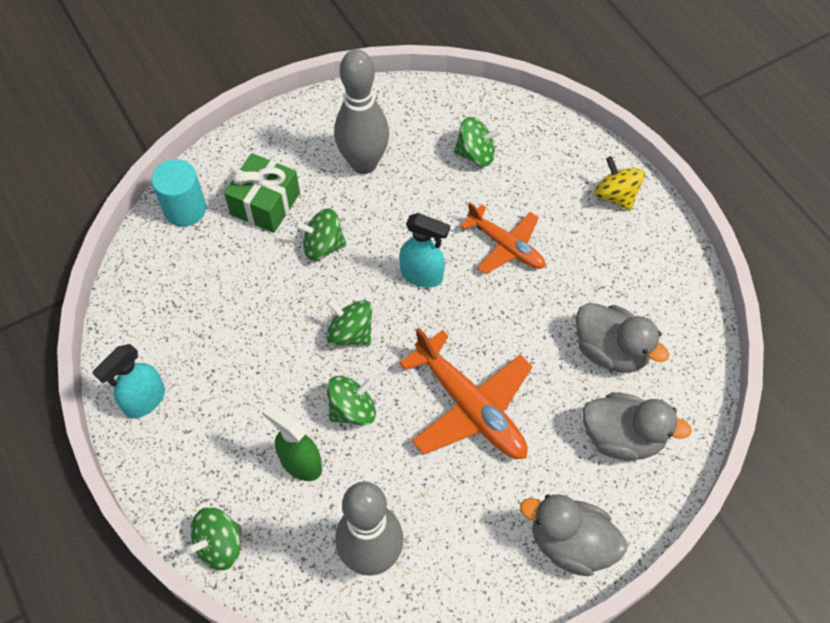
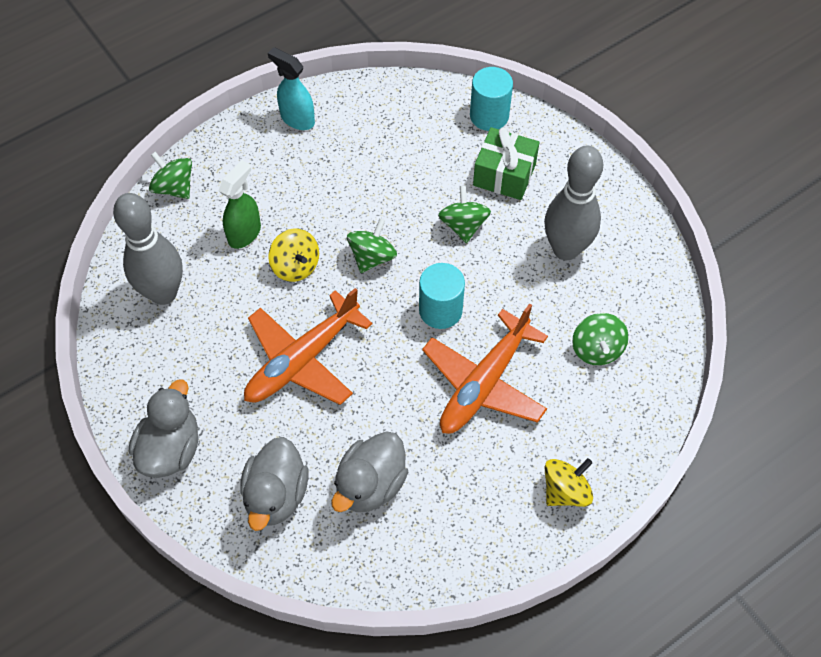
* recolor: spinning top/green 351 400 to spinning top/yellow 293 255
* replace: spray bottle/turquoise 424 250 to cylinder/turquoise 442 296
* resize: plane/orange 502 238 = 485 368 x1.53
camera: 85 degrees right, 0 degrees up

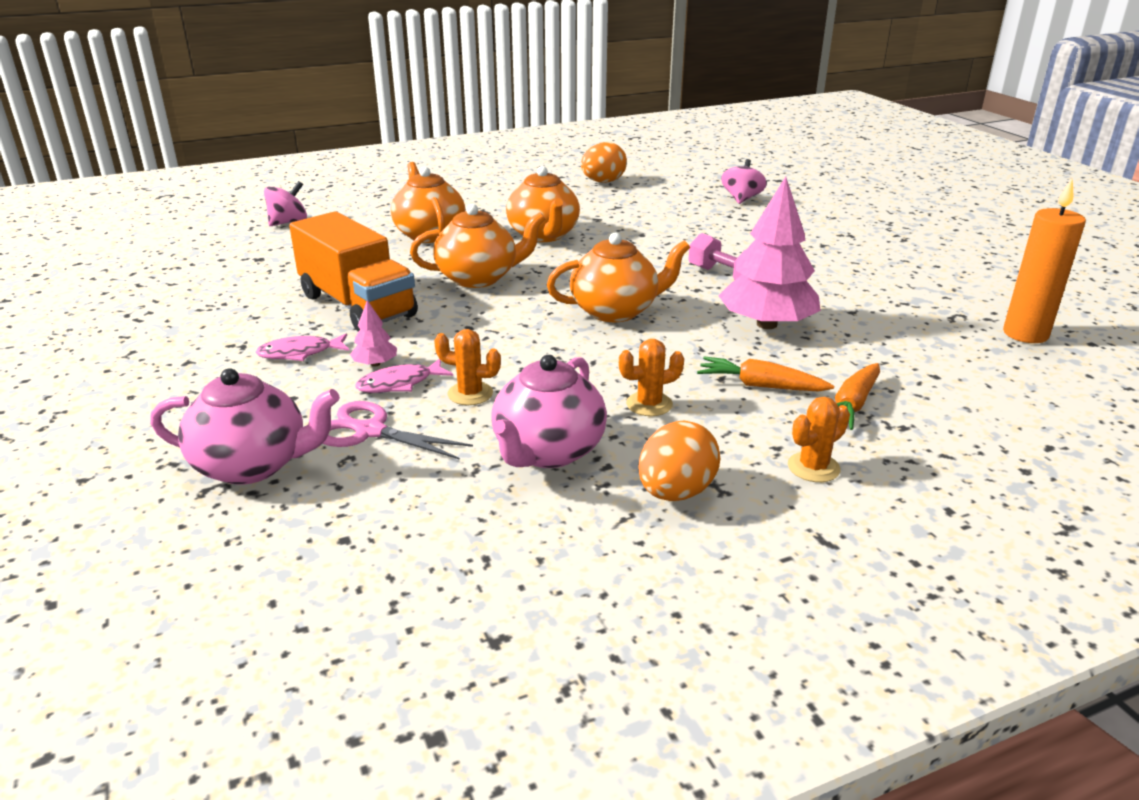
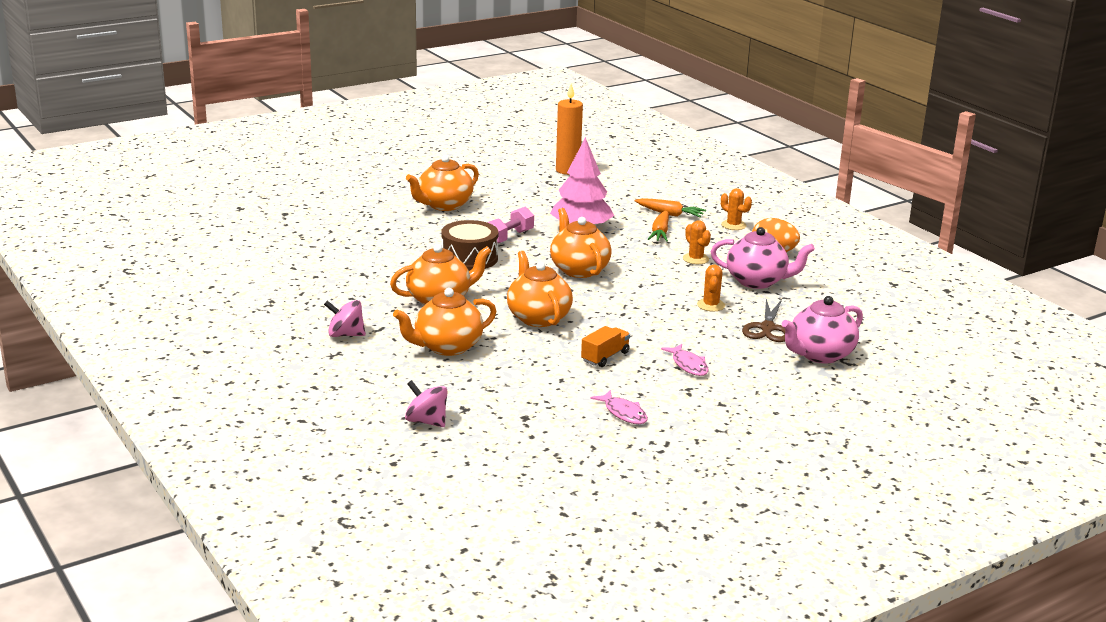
* move: spinning top/pink 744 181 to 345 318
* insert: teapot/orange 442 183
* insert: drum/brown 469 245
* resize: truck/orange 353 271 = 605 346 x0.48
* move: fish/pink 404 376 to 619 407
* recolor: scissors/pink 397 430 to scissors/brown 763 320
* rotate: teapot/pink 245 426 = 822 329 120 degrees counterclockwise
* delete: tree/pink 373 333
* delete: egg/orange 604 162
camera: 100 degrees left, 5 degrees down

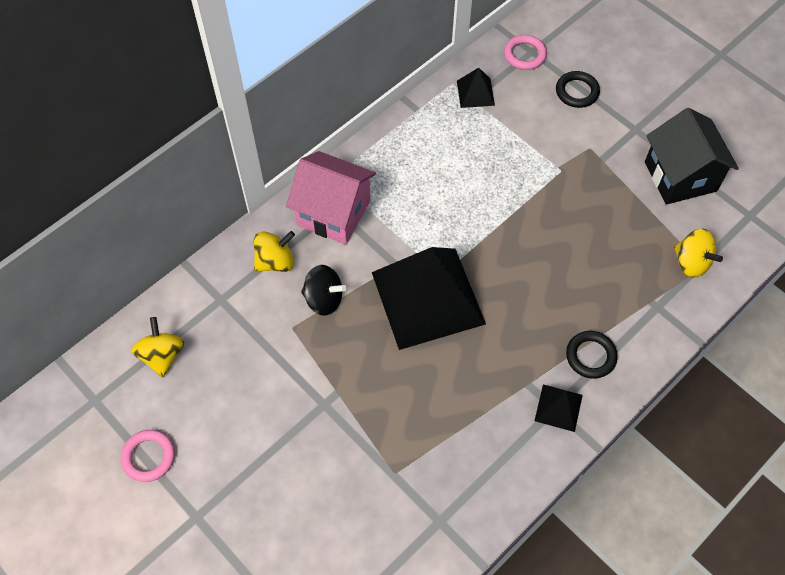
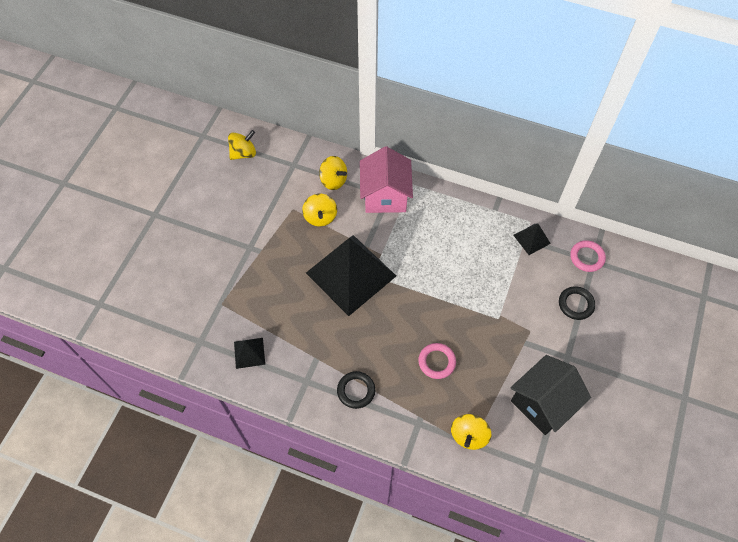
* move: pyramid/black 559 408 to 249 353
* recolor: spinning top/black 323 290 to spinning top/yellow 319 210
* move: ring/pink 148 456 to 437 361
camera: 65 degrees right, 0 degrees up

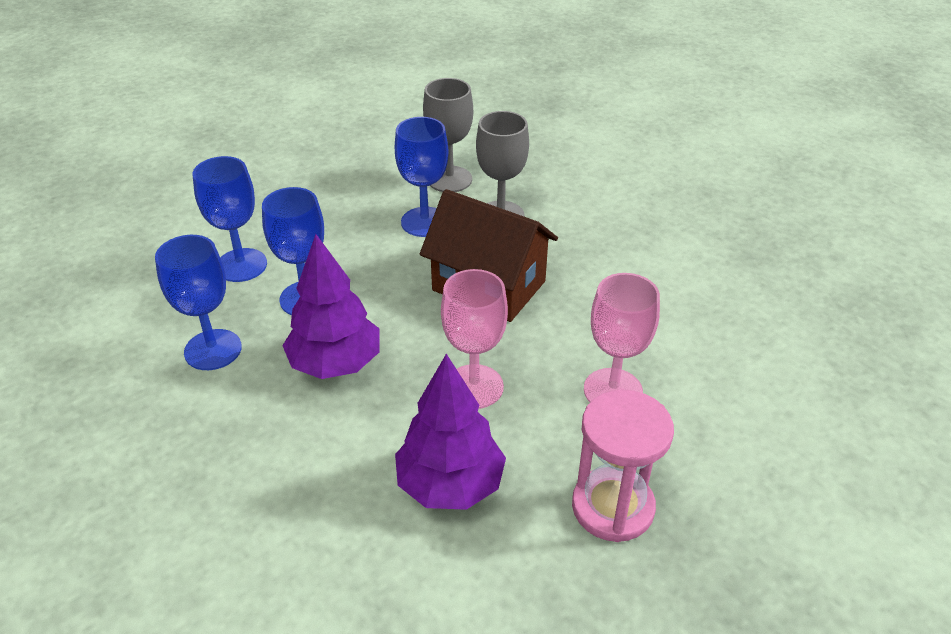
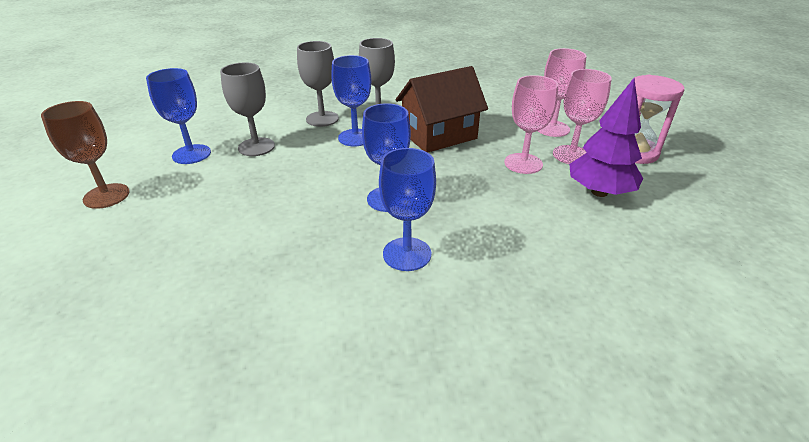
* insert: goblet/brown 85 155
* move: goblet/blue 230 219 to 178 116
* insert: goblet/grey 247 109
* insert: goblet/pink 582 116
* delete: tree/purple 331 306
camera: 60 degrees left, 5 degrees down

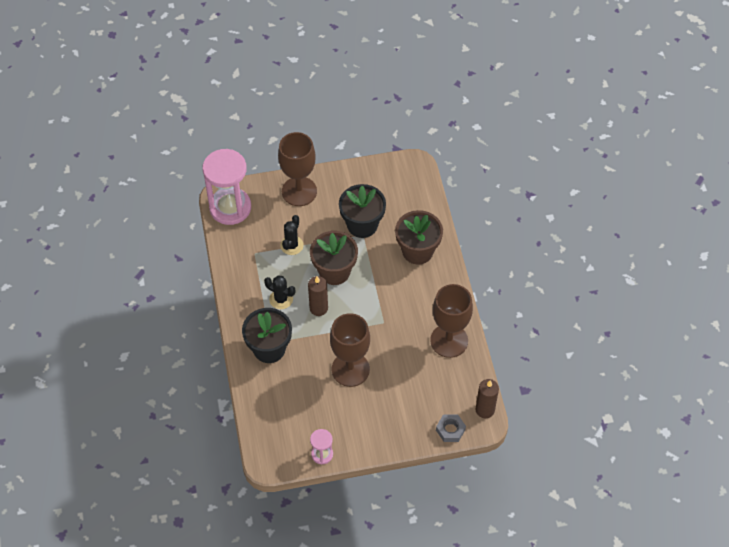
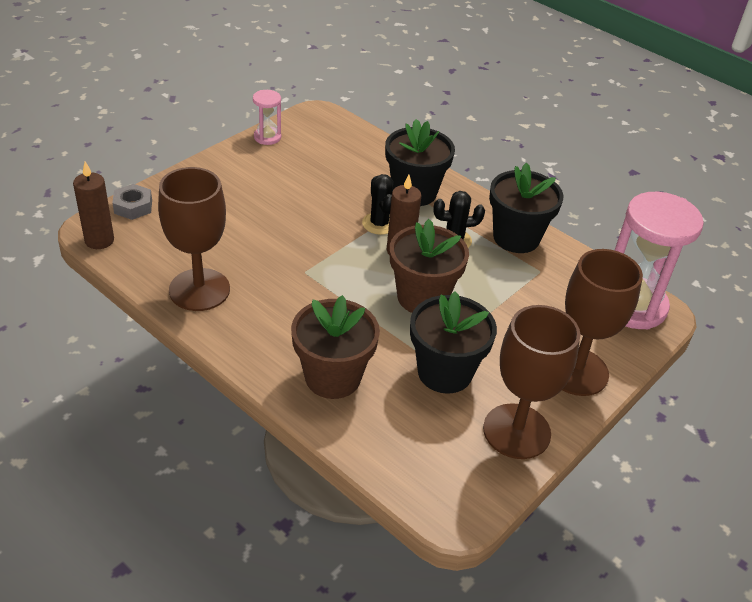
* move: cactus/black 292 235 to 377 204
* move: goblet/brown 350 350 to 531 382
* insert: flower pot/black 526 208
camera: 140 degrees right, 15 degrees down

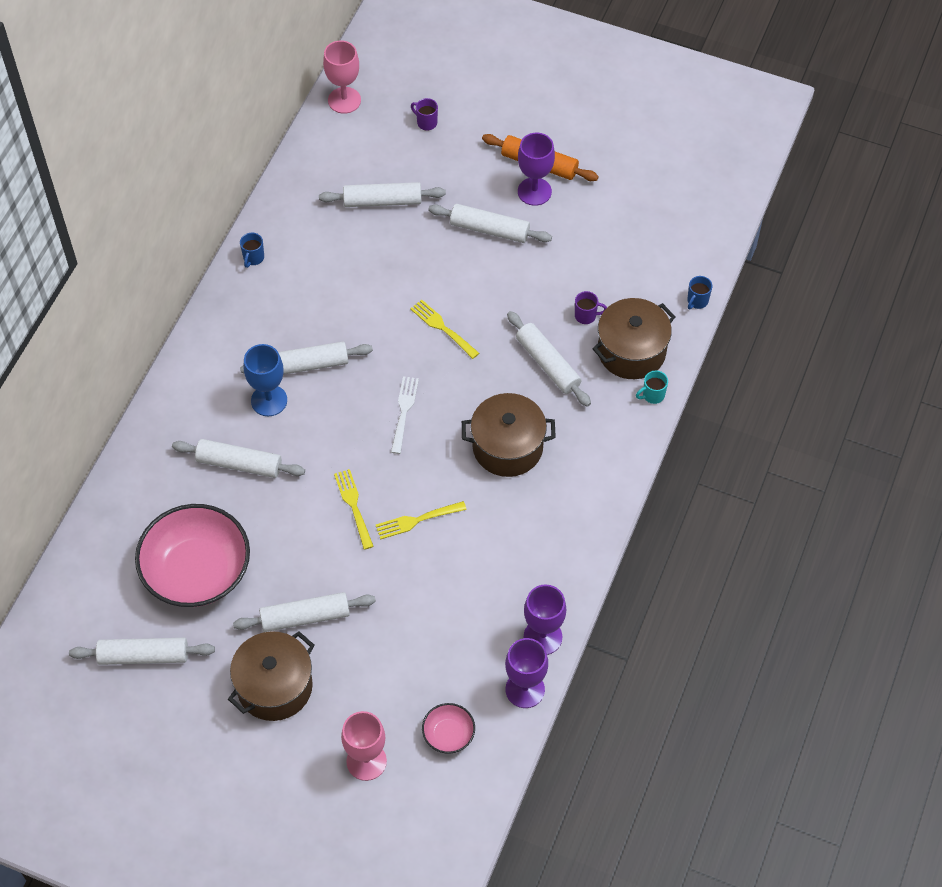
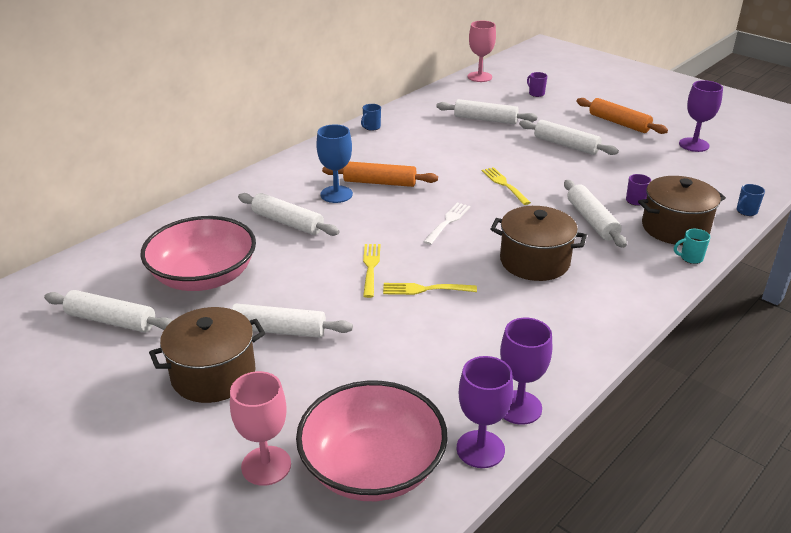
* resize: bowl/pink 448 728 = 372 441 x2.22
* recolor: rolling pin/white 306 358 to rolling pin/orange 380 174
* move: goblet/purple 536 169 to 701 116
camera: 20 degrees right, 25 degrees down

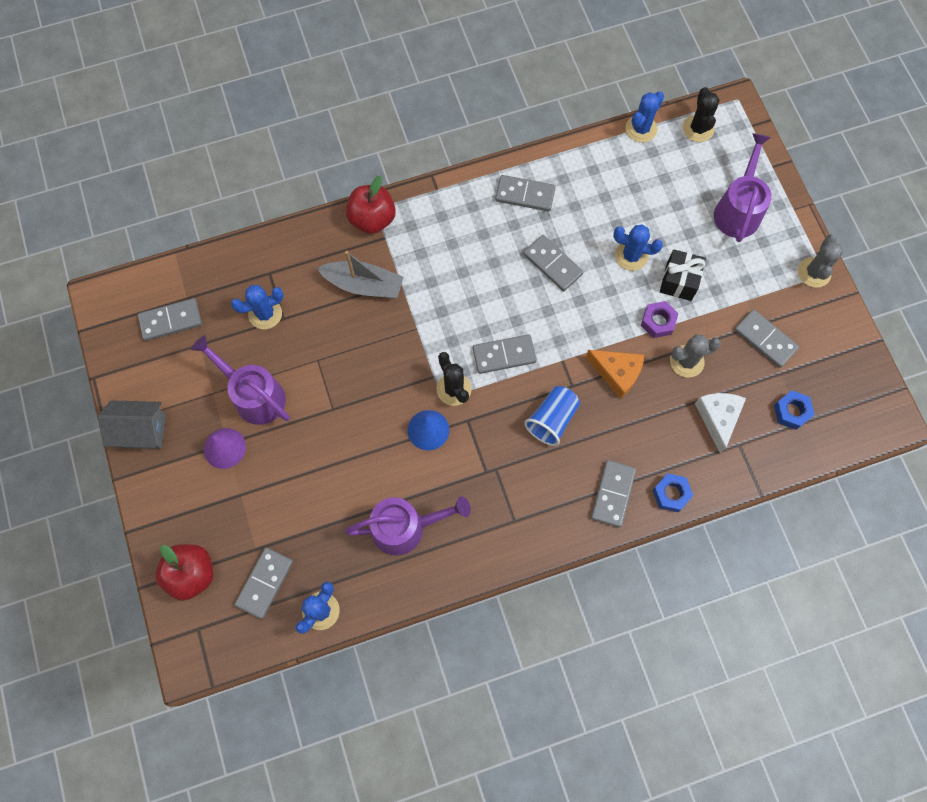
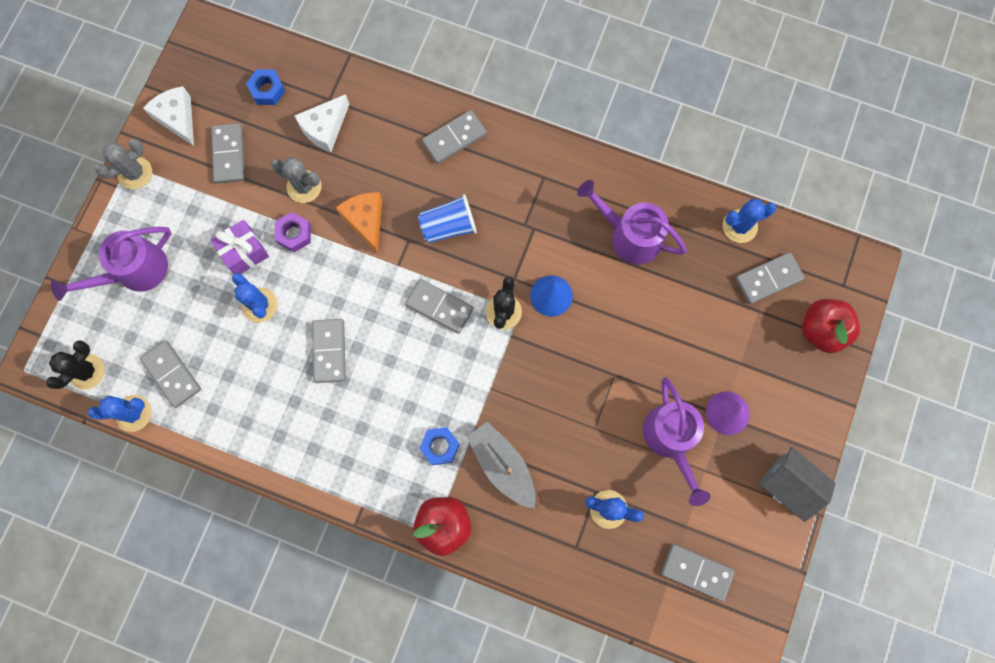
* move: domino/grey 525 193 to 170 374
* insert: cheese/white 168 116
* recolor: gift/black 683 275 to gift/purple 240 247
* move: nut/blue 673 492 to 439 446
camera: 140 degrees left, 5 degrees up

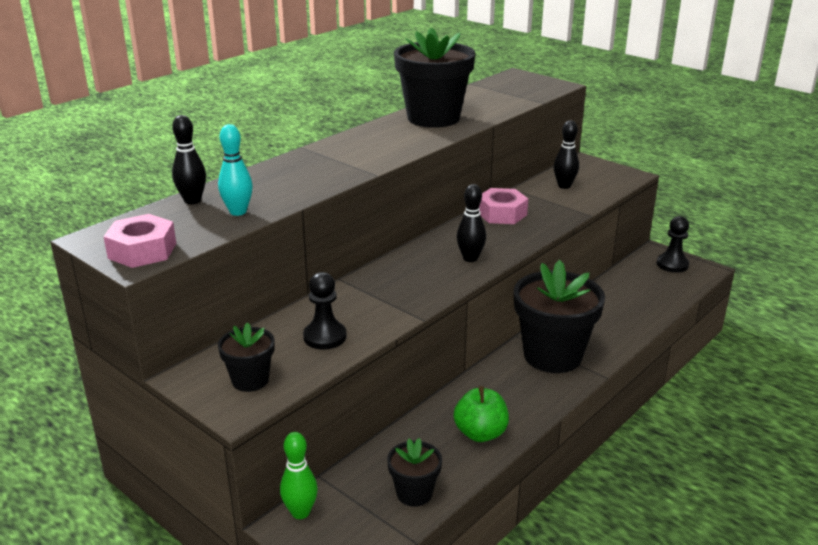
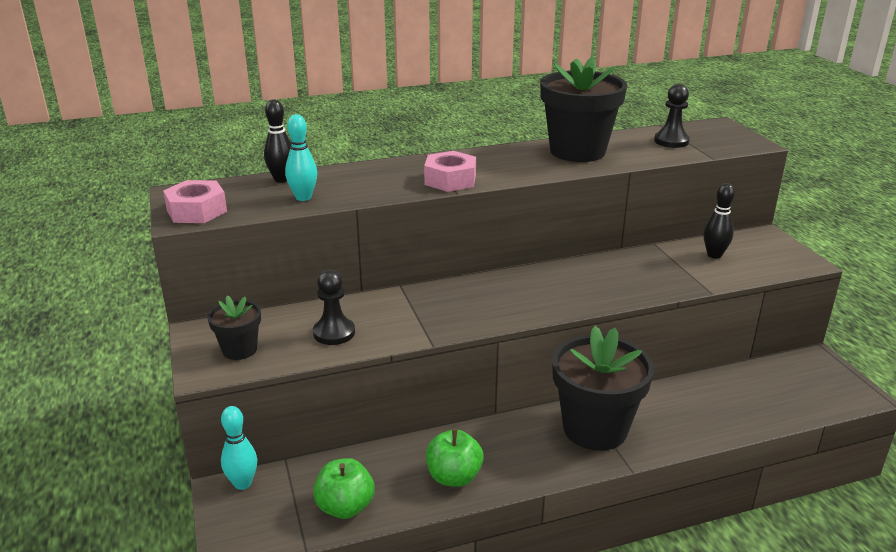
* recolor: bowling pin/green 299 475 to bowling pin/turquoise 239 448
* replace: flower pot/black 414 472 to apple/green 343 488
* move: nut/pink 503 206 to 450 171
* move: pawn/black 673 244 to 672 116
* delete: bowling pin/black 471 223
camera: 30 degrees right, 0 degrees up

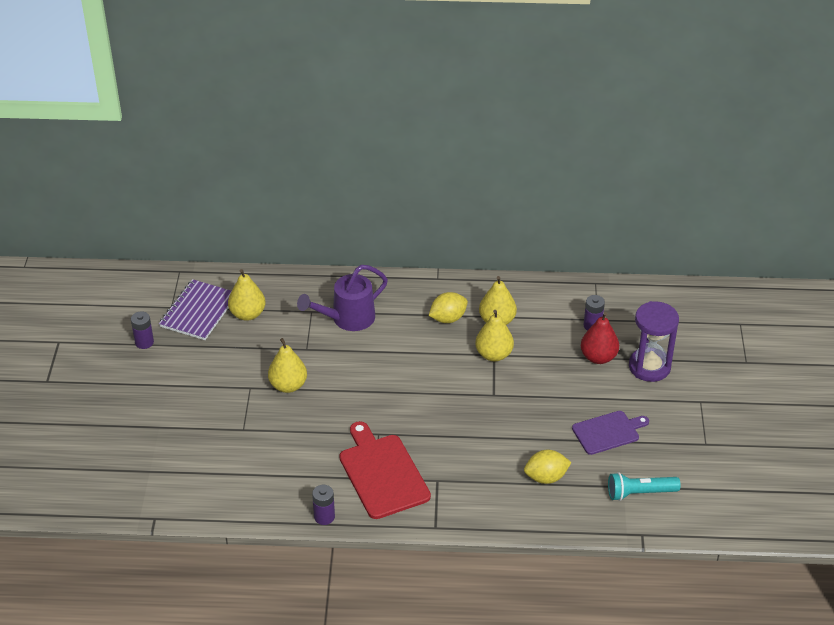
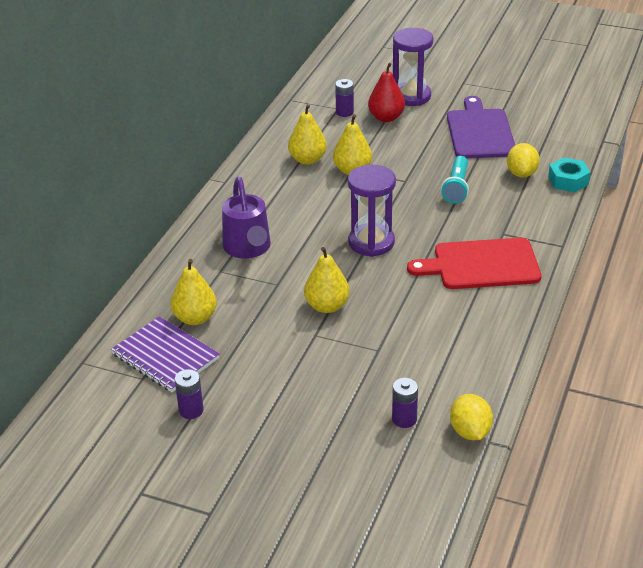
* insert: hourglass/purple 372 211
* move: battery/purple 323 505 to 405 403
* move: flashlight/turquoise 644 486 to 455 180
* resize: cutting board/purple 610 433 = 481 127 x1.55
* move: lemon/yellow 448 307 to 471 417
* insert: nut/turquoise 569 174
camera: 70 degrees left, 5 degrees down

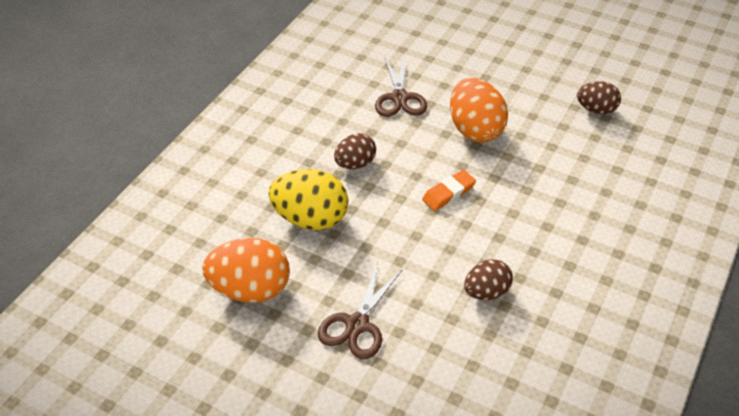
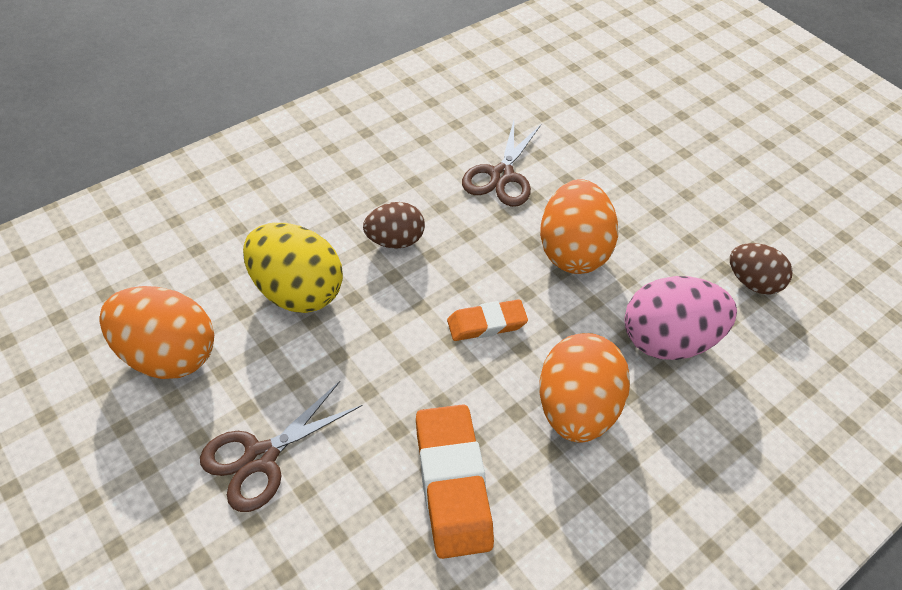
* replace: egg/brown 488 279 to eraser/orange 455 481
* insert: egg/orange 584 387
* insert: egg/pink 681 318
camera: 20 degrees right, 5 degrees up

